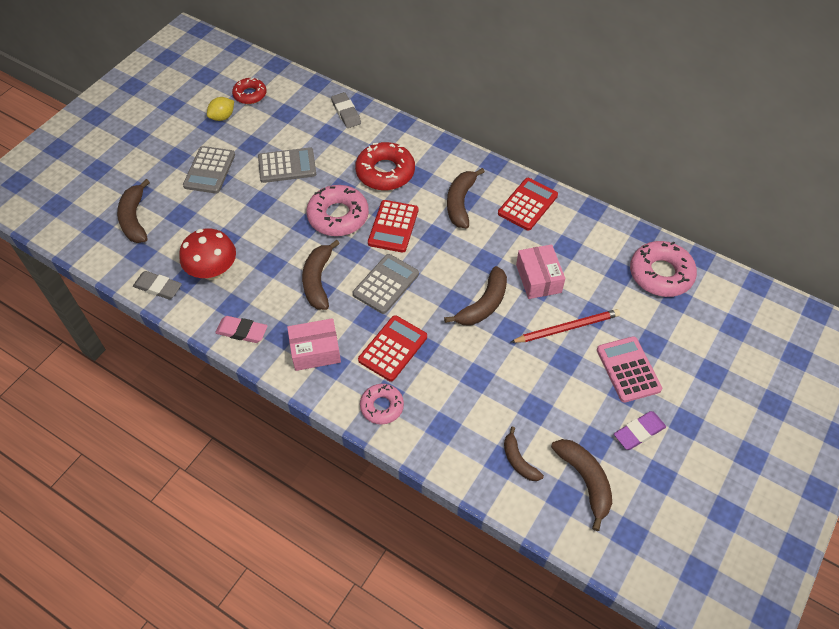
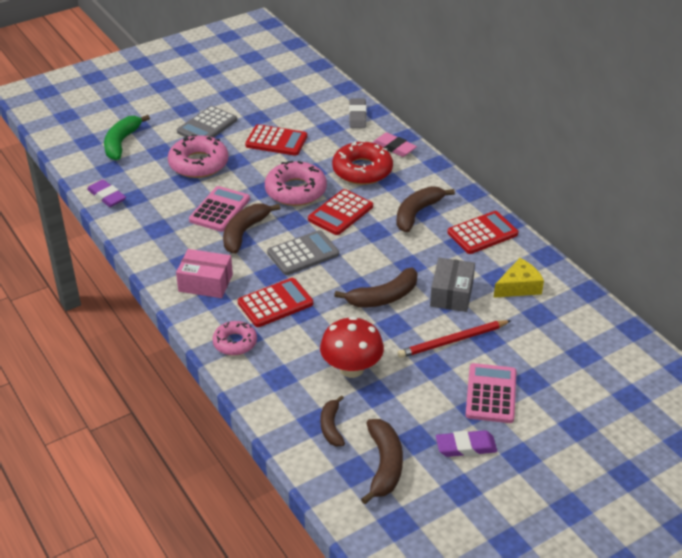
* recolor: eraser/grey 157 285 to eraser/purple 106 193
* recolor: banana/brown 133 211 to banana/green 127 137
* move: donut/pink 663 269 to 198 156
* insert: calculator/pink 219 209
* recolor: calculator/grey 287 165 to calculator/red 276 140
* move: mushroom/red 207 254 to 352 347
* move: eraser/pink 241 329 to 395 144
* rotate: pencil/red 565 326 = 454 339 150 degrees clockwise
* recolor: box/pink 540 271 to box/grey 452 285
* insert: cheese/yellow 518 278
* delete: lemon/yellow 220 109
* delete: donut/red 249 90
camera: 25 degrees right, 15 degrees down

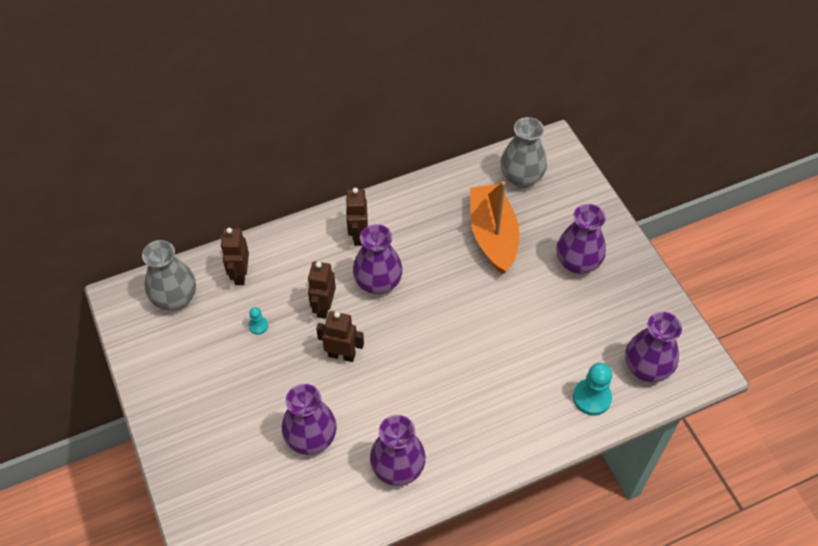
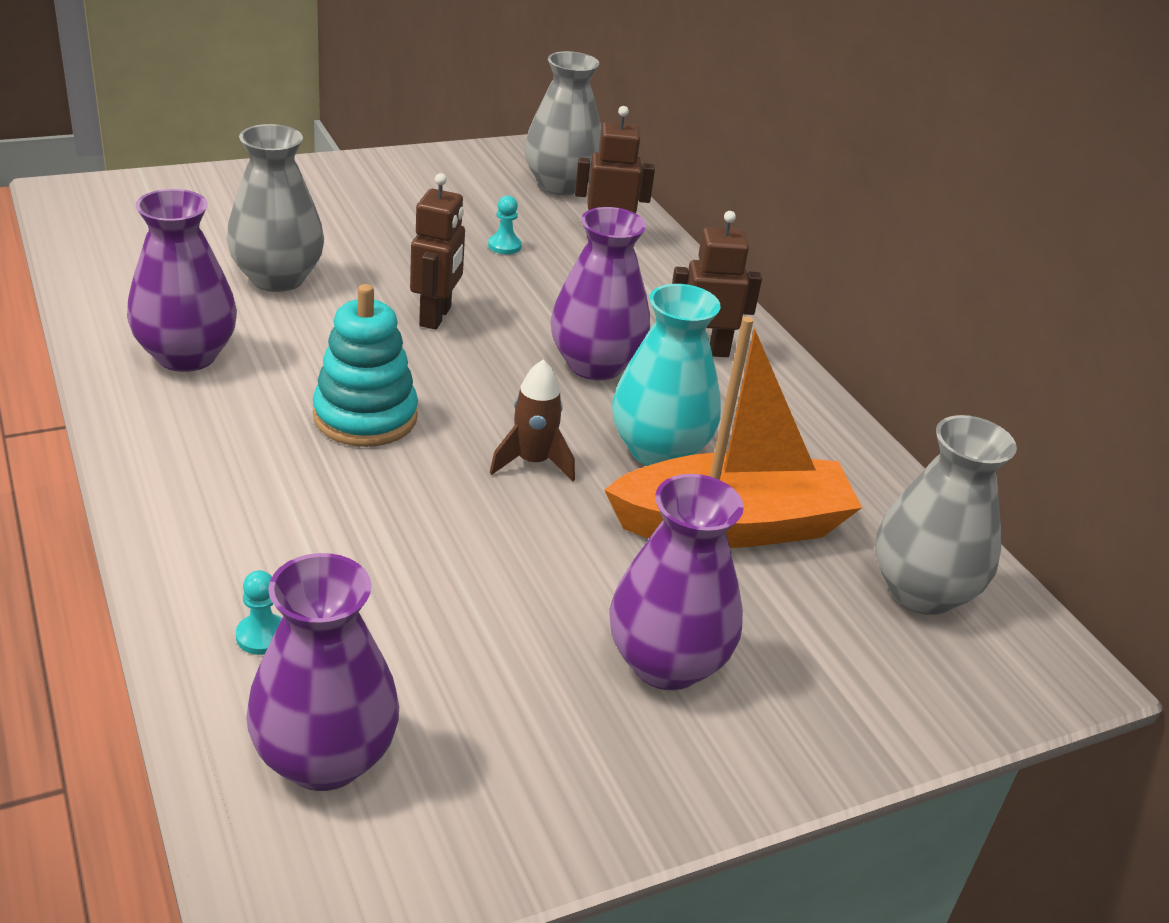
* recolor: vase/purple 309 419 to vase/grey 275 208
* resize: pawn/turquoise 592 389 = 259 612 x0.53
* insert: stacking toy/turquoise 365 365
* insert: rocket/brown 532 420
* insert: vase/turquoise 666 375
* delete: robot/brown 322 290
camera: 85 degrees right, 20 degrees down

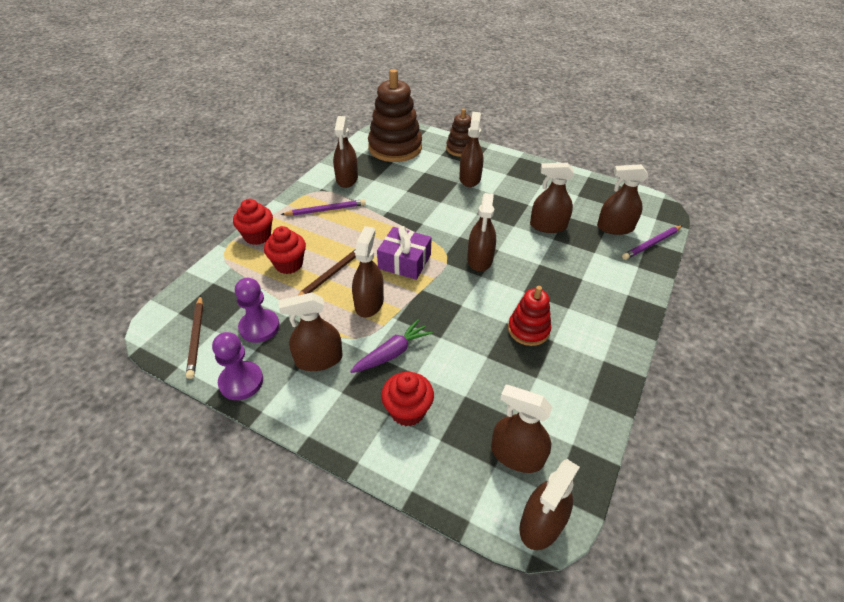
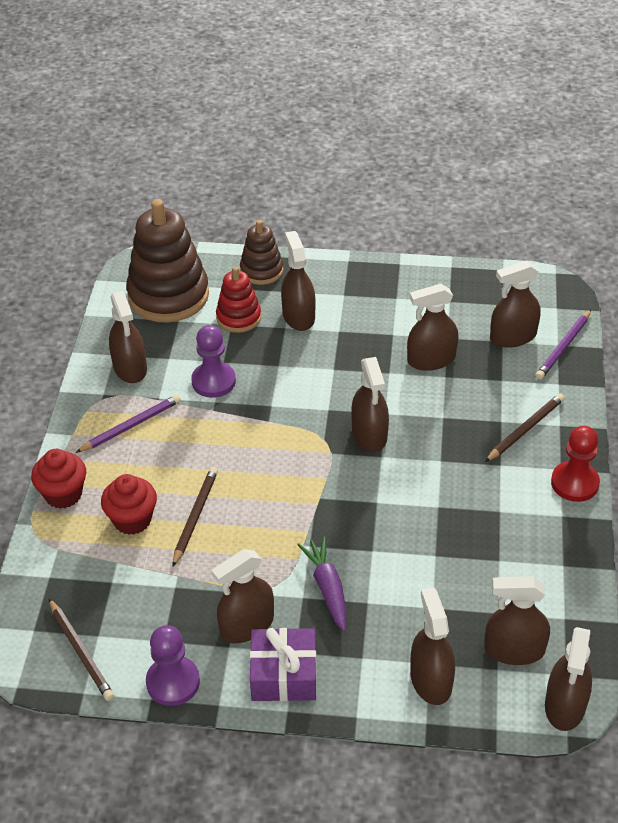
* move: pawn/purple 257 310 to 213 361
* move: stacking toy/red 529 316 to 238 299
* move: gift/purple 404 253 to 283 664
* rotate: carrot/purple 391 346 = 321 584 45 degrees counterclockwise
* move: spray bottle/brown 368 272 to 432 646
* insert: pencil/brown 524 427
* insert: pawn/red 575 464
* delete: cupcake/red 407 399
camera: 20 degrees left, 0 degrees up

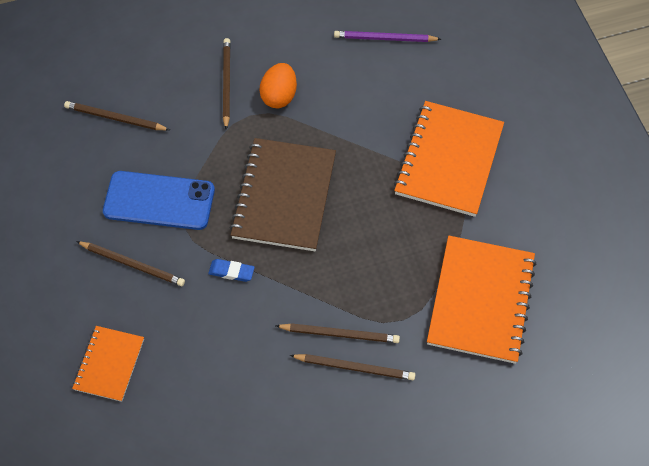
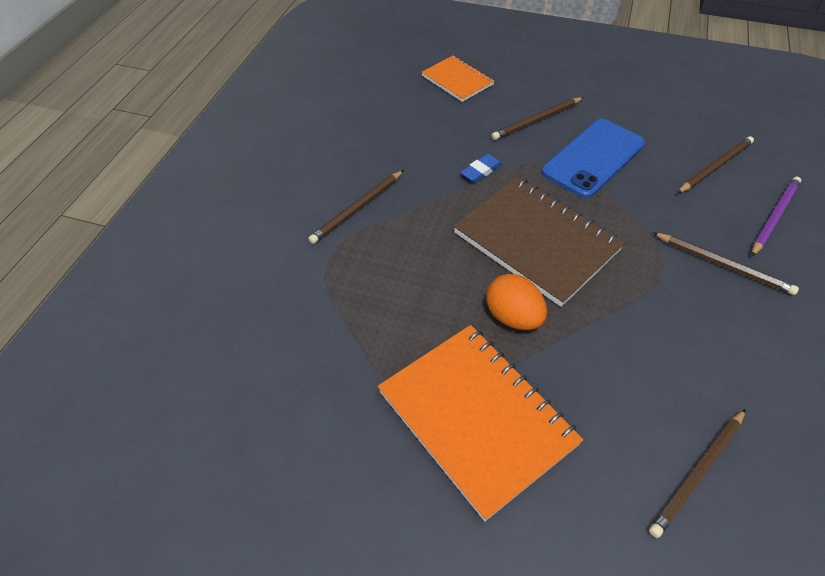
* move: egg/orange 278 85 to 516 302
* move: pencil/brown 352 367 to 697 473
* move: pencil/purple 387 36 to 776 217
* delete: notebook/orange 482 300
camera: 125 degrees right, 10 degrees down

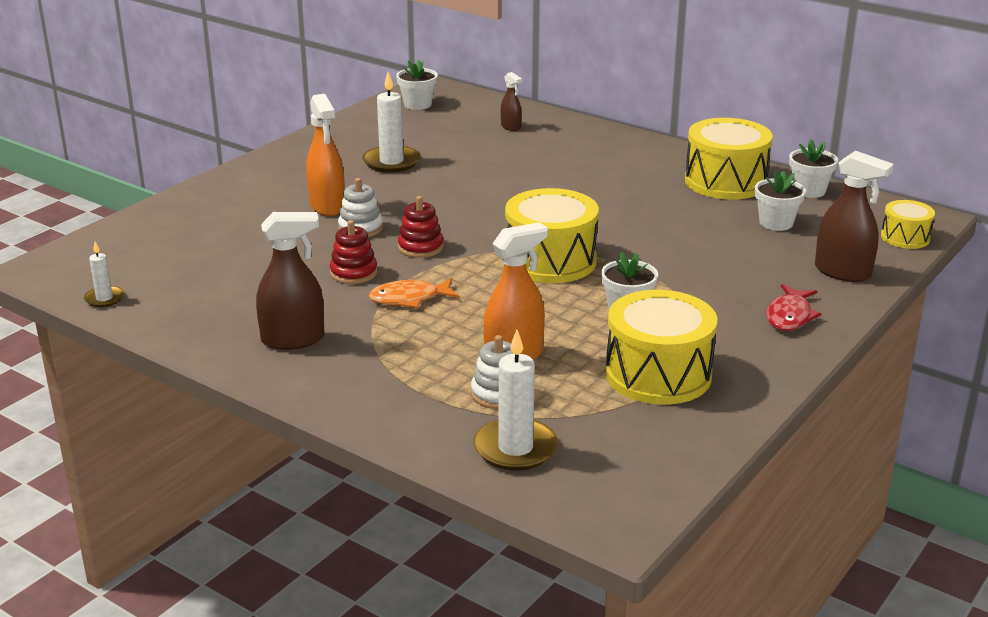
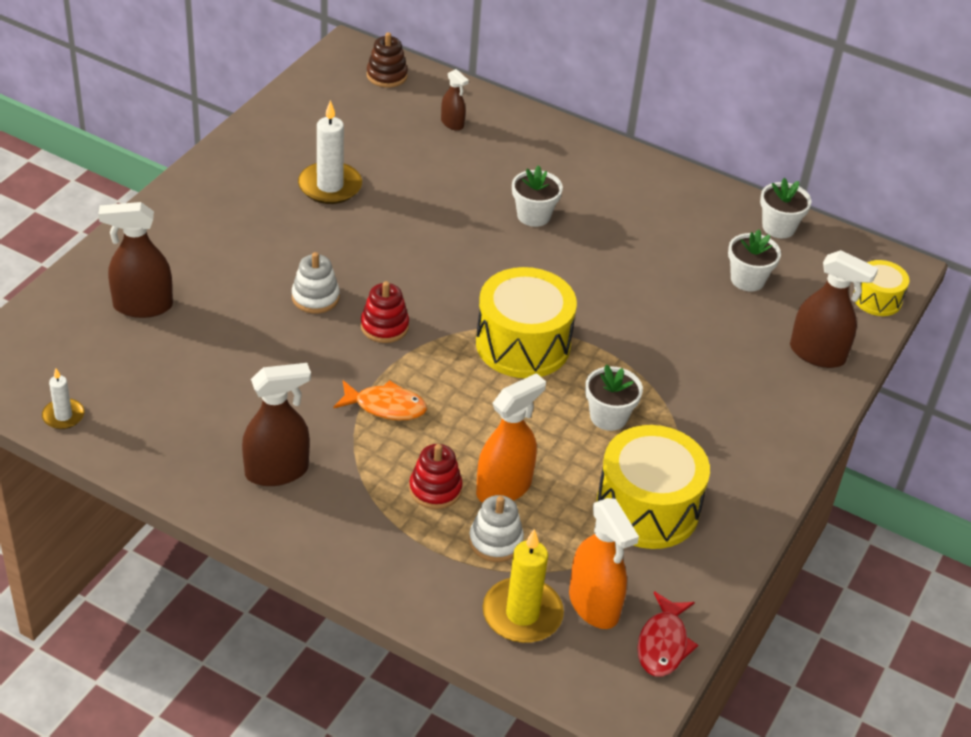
* insert: spray bottle/brown 135 260
* rotate: fish/orange 414 293 = 380 400 150 degrees counterclockwise
* insert: stacking toy/brown 387 60
* move: stacking toy/red 354 252 to 436 476
* recolor: candle/white 516 400 to candle/yellow 523 586
* move: flower pot/white 417 85 to 537 196
* move: spray bottle/orange 326 155 to 604 563
* move: fish/red 793 307 to 667 634
* delete: drum/yellow 729 159
camera: 10 degrees left, 15 degrees up

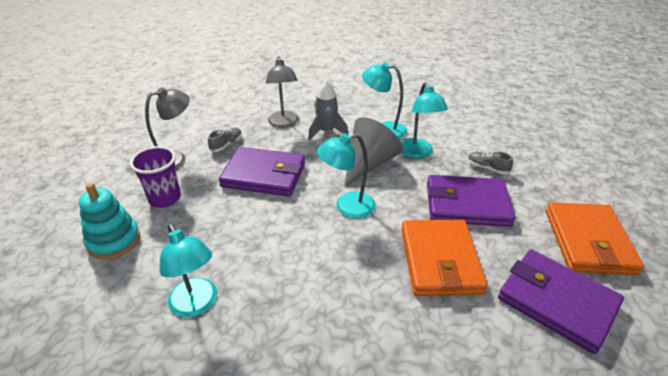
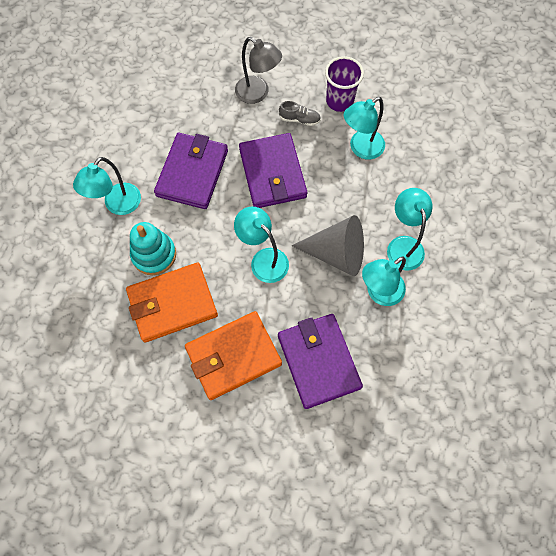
* move: wallet/orange 595 239 to 172 302
* move: stacking toy/turquoise 109 221 to 153 248
* move: wallet/purple 561 302 to 191 171
* move: cup/purple 155 177 to 344 84
* recolor: lamp/grey 282 92 to lamp/turquoise 364 128
* delete: rocket/grey 328 110
* delete: shoe/grey 490 163
camera: 65 degrees right, 30 degrees up

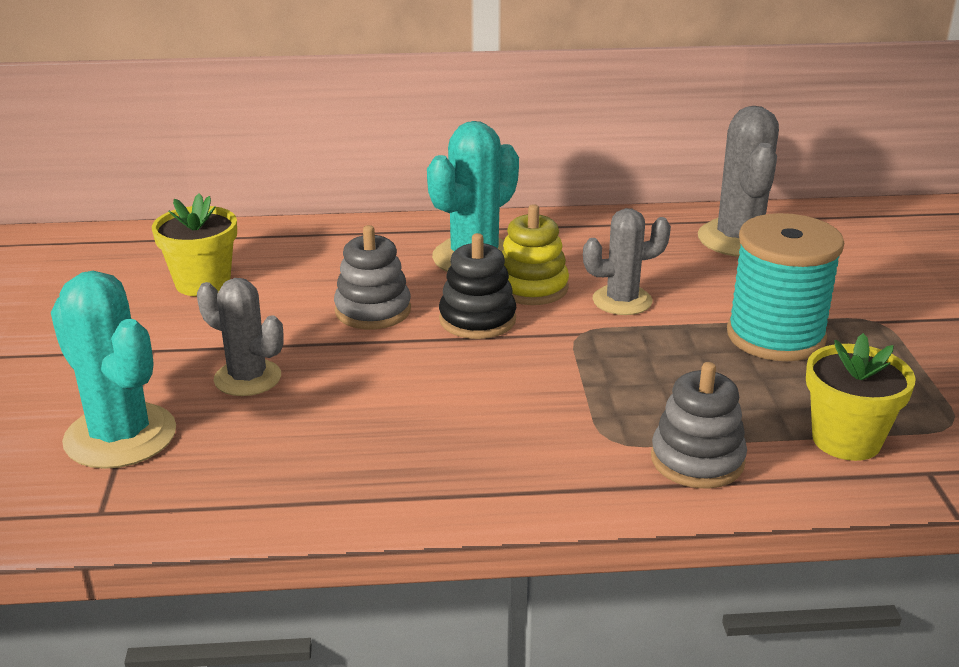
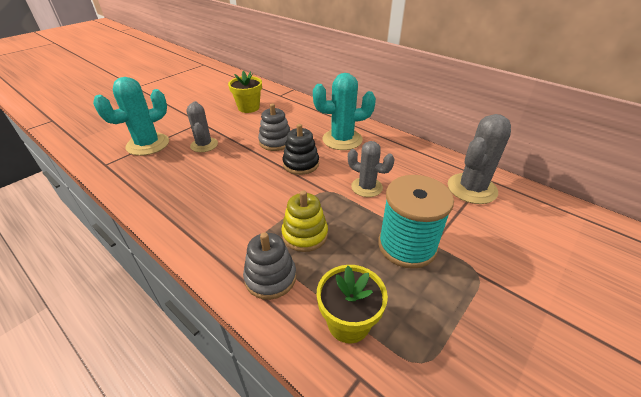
* rotate: cactus/turquoise 113 370 = 131 116 45 degrees clockwise
* move: stacking toy/yellow 535 254 to 304 221
camera: 45 degrees right, 10 degrees up

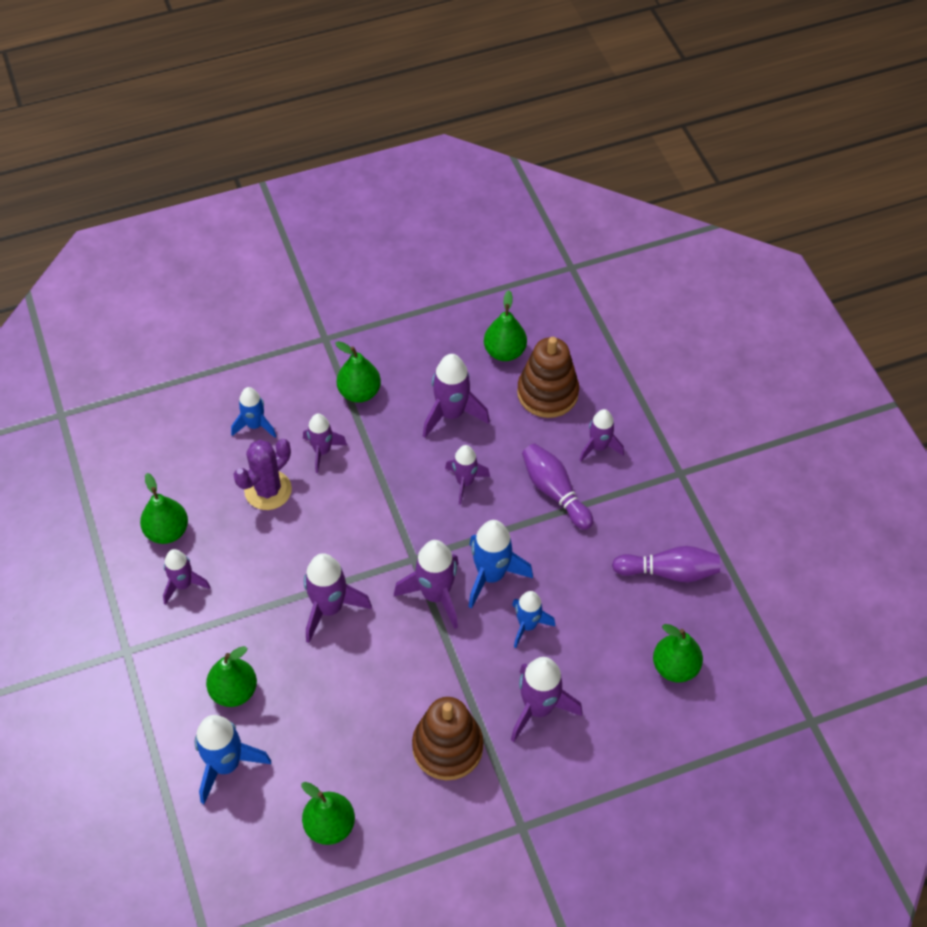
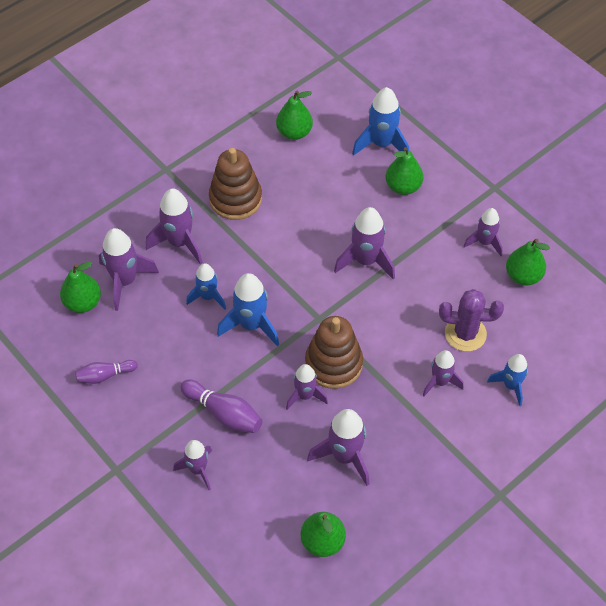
* resize: bowling pin/purple 666 564 = 106 372 x0.66
* move: rocket/purple 426 584 to 129 269
* move: stacking toy/brown 548 377 to 334 352
* rotate: cactus/purple 263 474 = 471 320 75 degrees clockwise
* delete: pear/green 358 372
camera: 160 degrees right, 0 degrees up

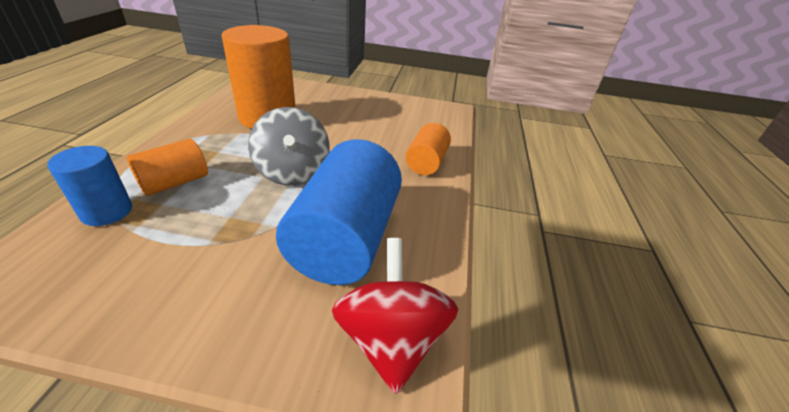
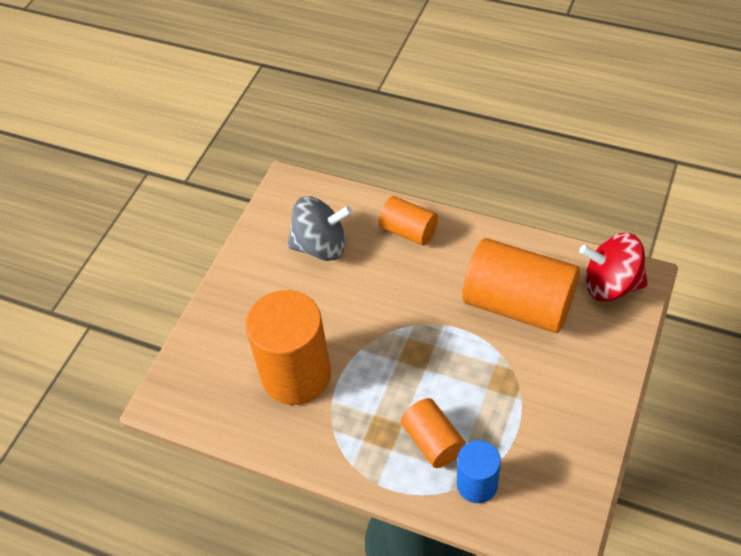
* move: spinning top/grey 289 146 to 320 228
* recolor: cylinder/blue 339 212 to cylinder/orange 521 285
camera: 70 degrees left, 15 degrees up

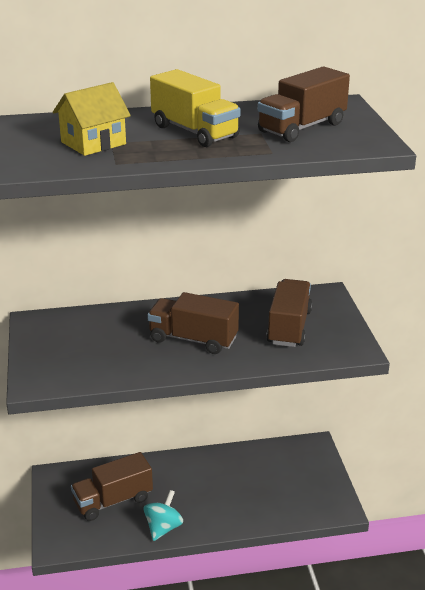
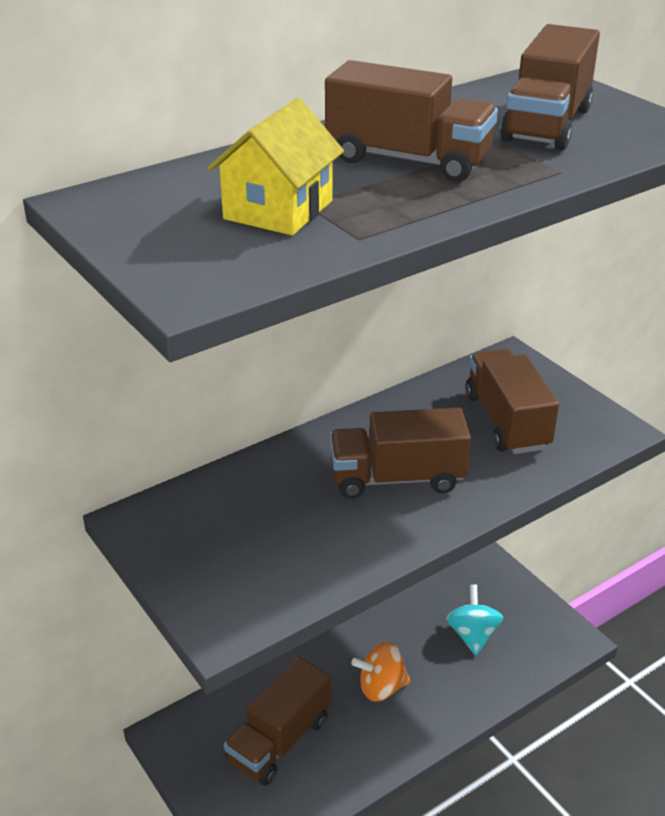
* recolor: truck/yellow 195 108 to truck/brown 411 121
* insert: spinning top/orange 380 672
* move: spinning top/turquoise 163 515 to 474 619
camera: 25 degrees left, 5 degrees up

